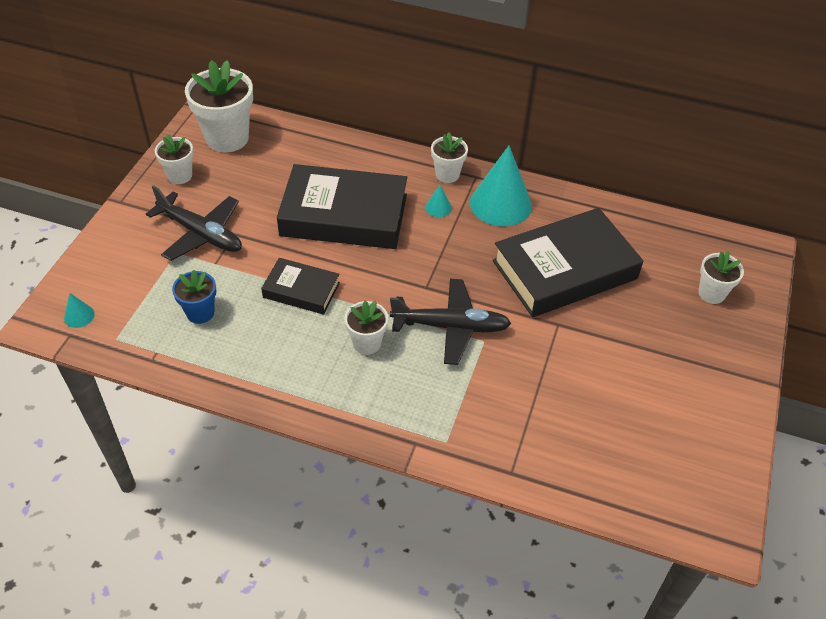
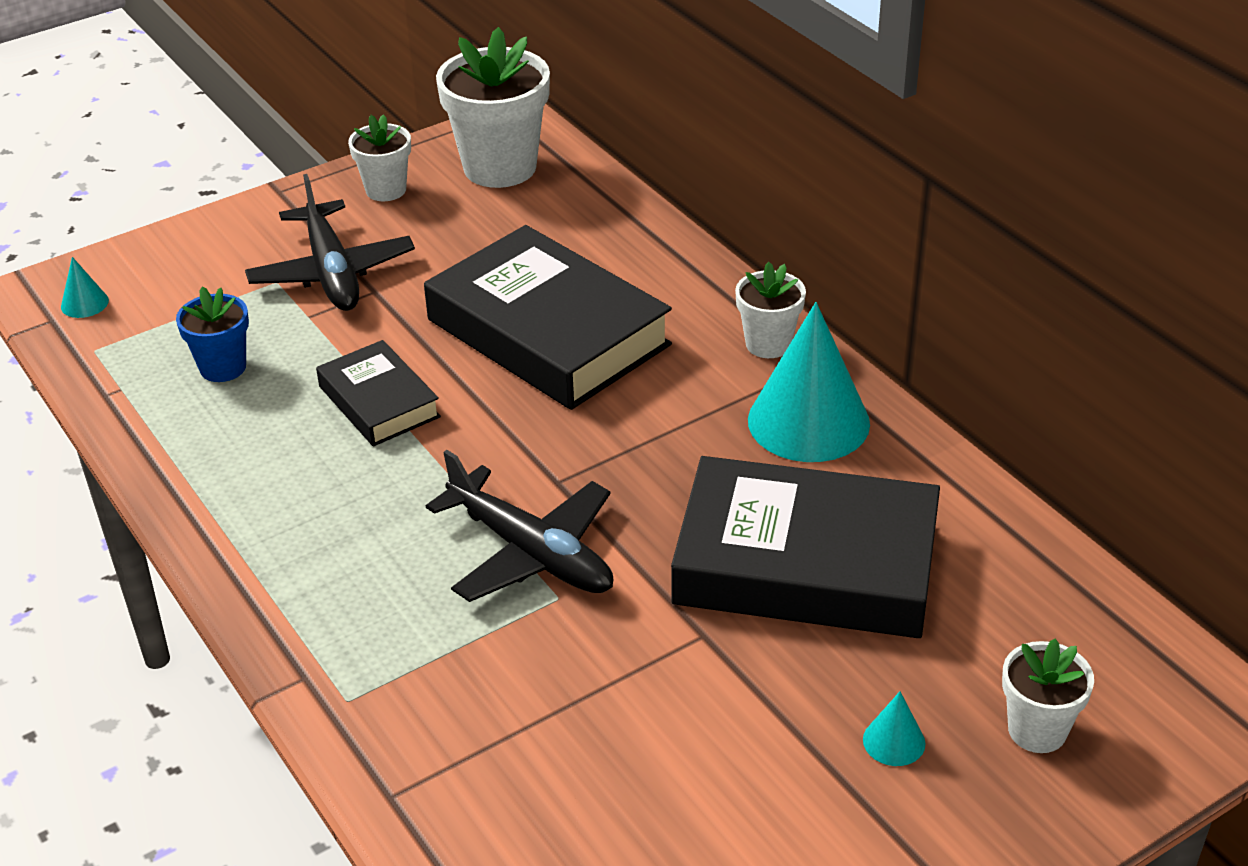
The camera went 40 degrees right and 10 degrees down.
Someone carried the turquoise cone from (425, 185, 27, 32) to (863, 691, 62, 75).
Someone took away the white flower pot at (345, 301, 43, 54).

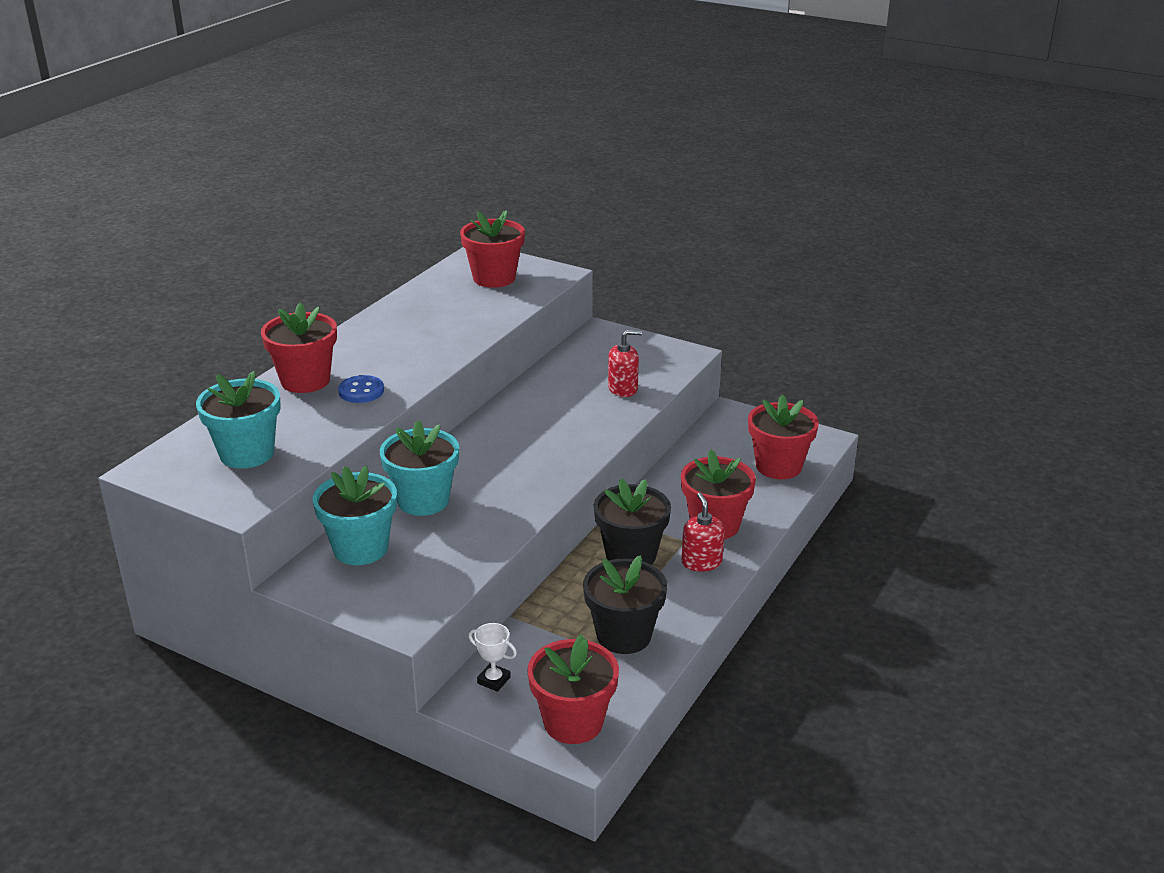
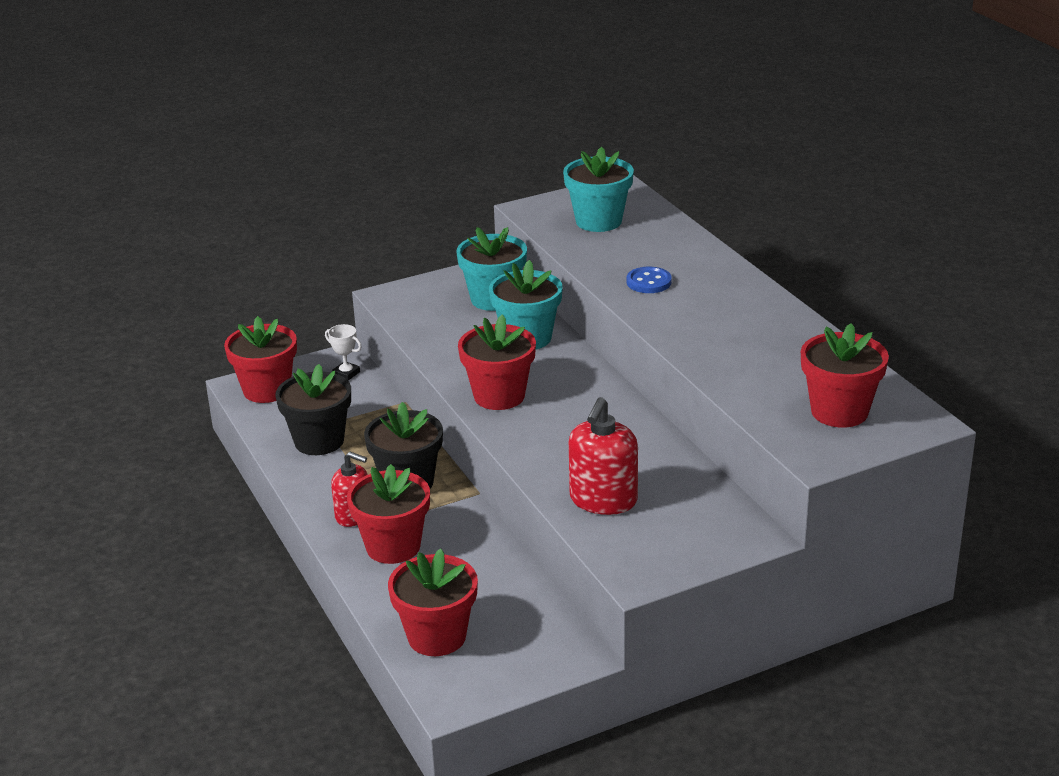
The camera went 125 degrees right and 0 degrees up.
Someone carried the red flower pot from (261, 303, 76, 90) to (458, 314, 78, 96).
Someone scaled the red soap dispenser at (608, 330, 34, 67) by 1.51.
Someone rotated the white trophy at (468, 623, 49, 69) by 60 degrees clockwise.

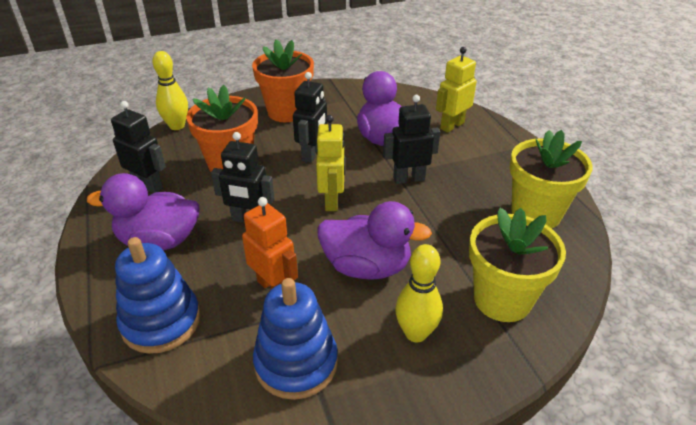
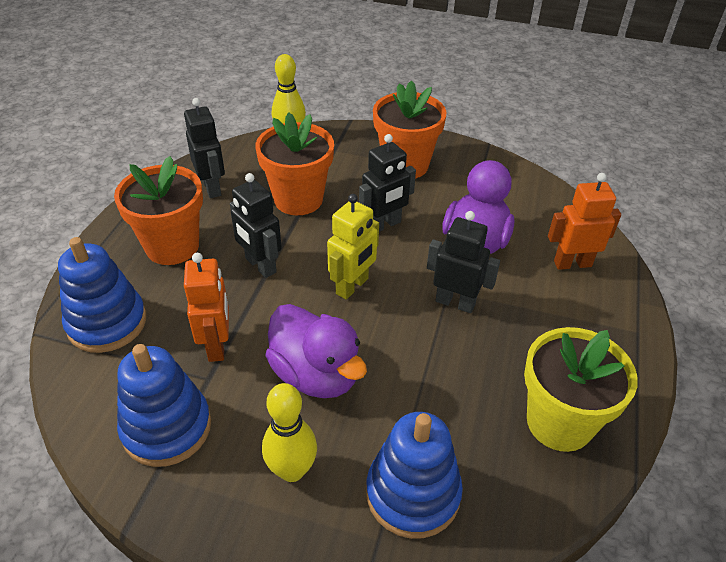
The camera went 35 degrees right and 5 degrees up.
Someone repainted the yellow robot at (436, 47, 41, 86), which became the orange robot at (548, 173, 73, 97).
Someone swapped the purple duck at (87, 173, 112, 77) for the orange flower pot at (114, 156, 89, 109).
Someone swapped the yellow flower pot at (469, 208, 97, 114) for the blue stacking toy at (366, 412, 97, 127).

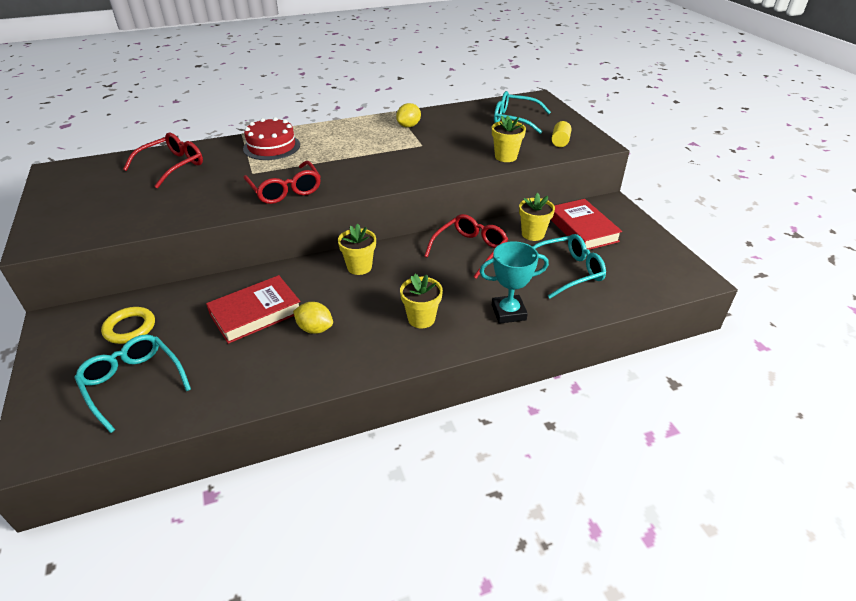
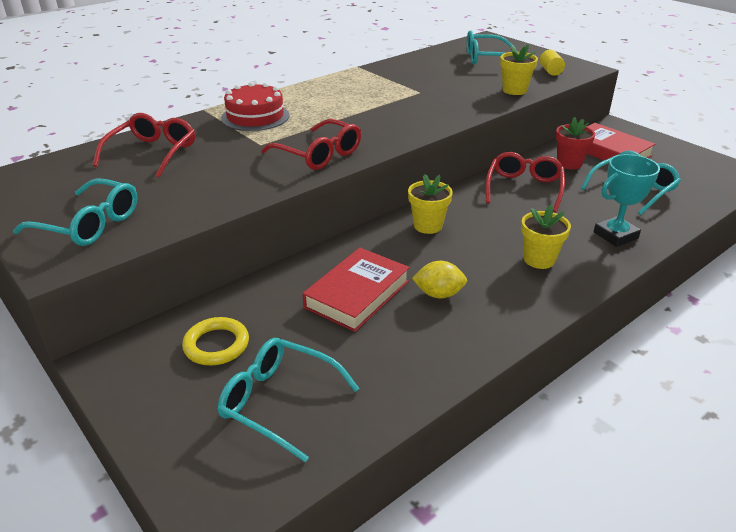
The camera went 20 degrees left and 5 degrees down.
Someone took away the yellow lemon at (396, 103, 25, 24).
Someone repainted the yellow flower pot at (519, 193, 36, 48), which became the red flower pot at (556, 117, 39, 52).
Someone put down the turquoise glasses at (13, 178, 124, 68).

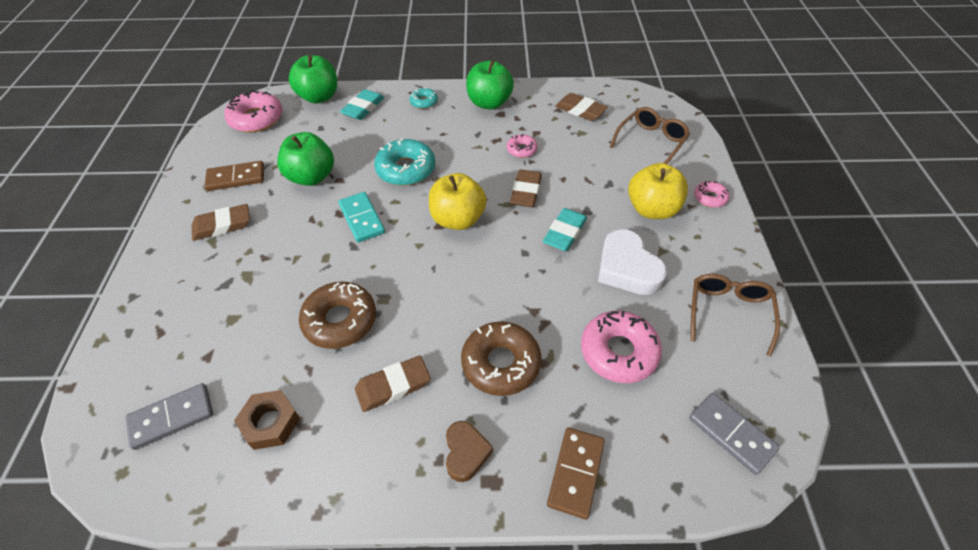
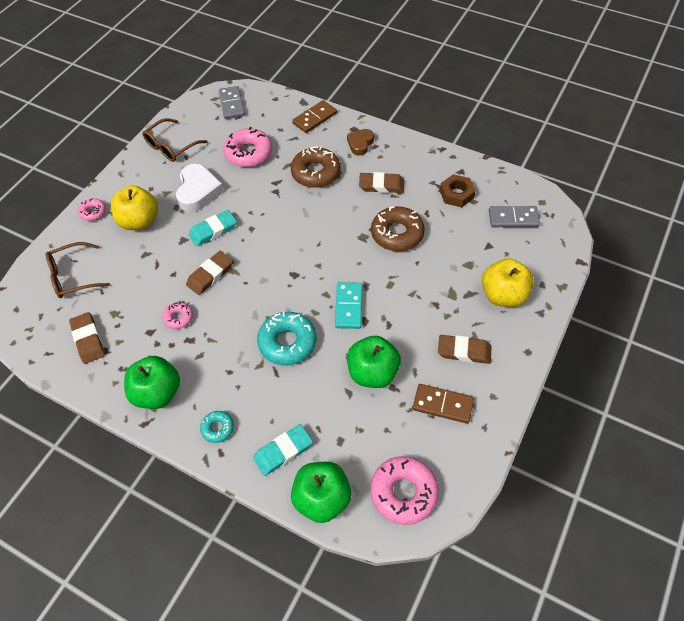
The camera went 150 degrees left and 5 degrees up.
Someone carried the yellow apple from (429, 173, 57, 57) to (482, 258, 52, 49).

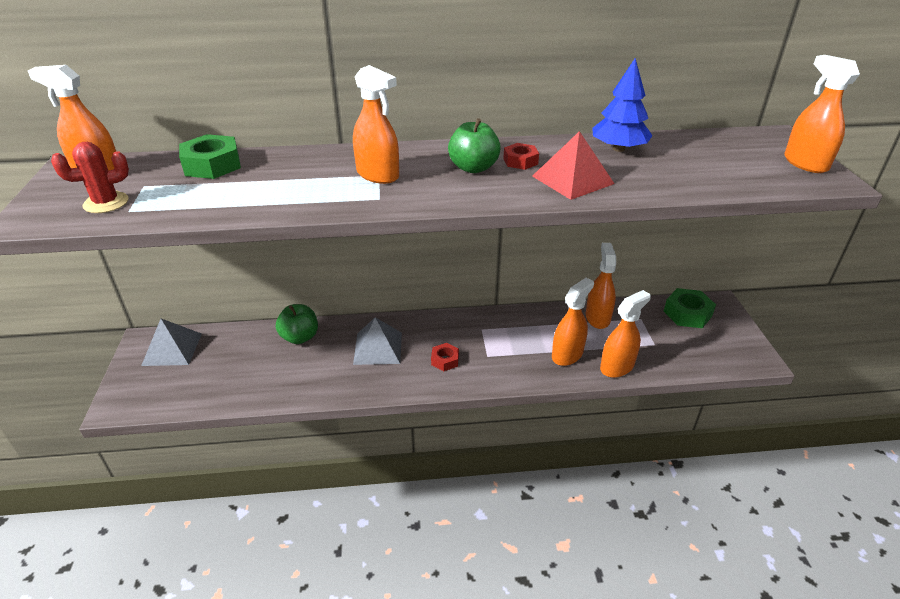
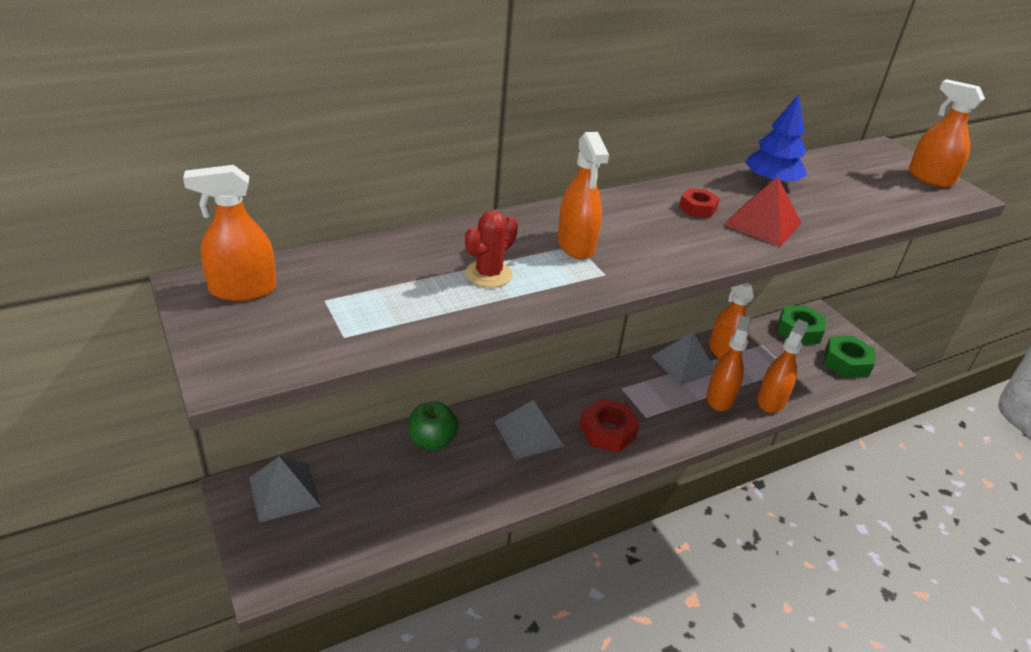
The camera went 25 degrees left and 0 degrees up.
Someone rotated the orange spray bottle at (353, 65, 46, 119) by 60 degrees clockwise.
Someone took away the green apple at (448, 118, 53, 55).
Someone carried the green nut from (179, 134, 62, 45) to (824, 336, 51, 42).
Someone carried the red cactus from (51, 142, 78, 71) to (465, 210, 53, 78).
Someone scaled the red nut at (431, 343, 28, 28) by 1.67.
Someone put down the grey pyramid at (651, 332, 64, 54).

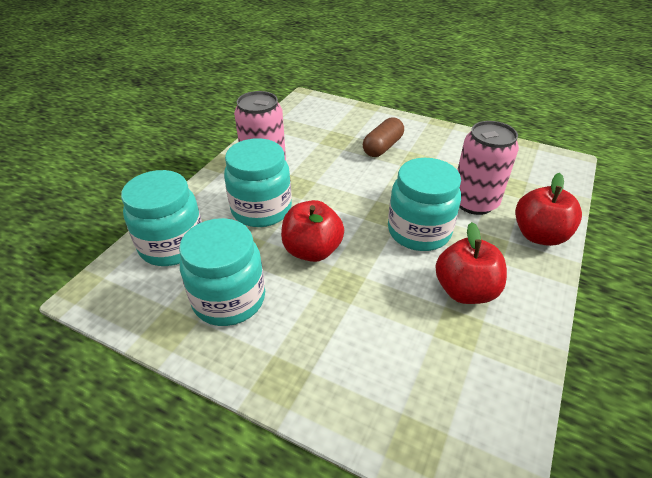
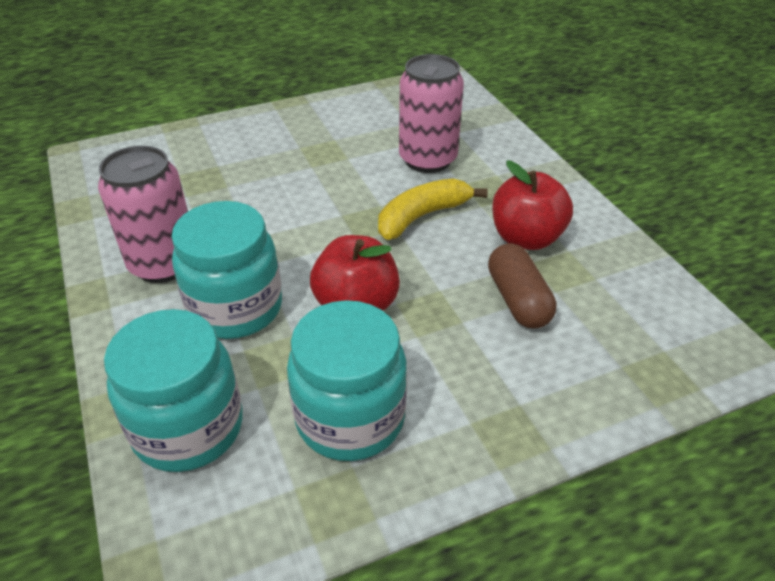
The camera went 50 degrees left and 0 degrees up.
Someone carried the brown capsule from (363, 117, 41, 40) to (488, 243, 69, 85).
Someone swapped the turquoise jar at (388, 158, 73, 93) for the yellow banana at (378, 178, 110, 62).
Someone took away the red apple at (515, 173, 67, 73).

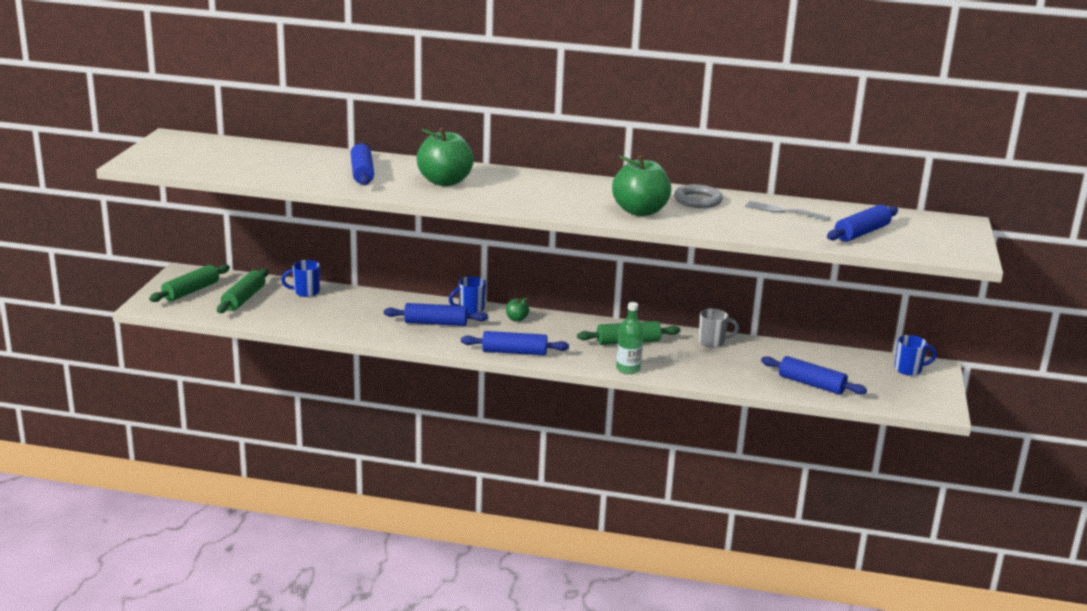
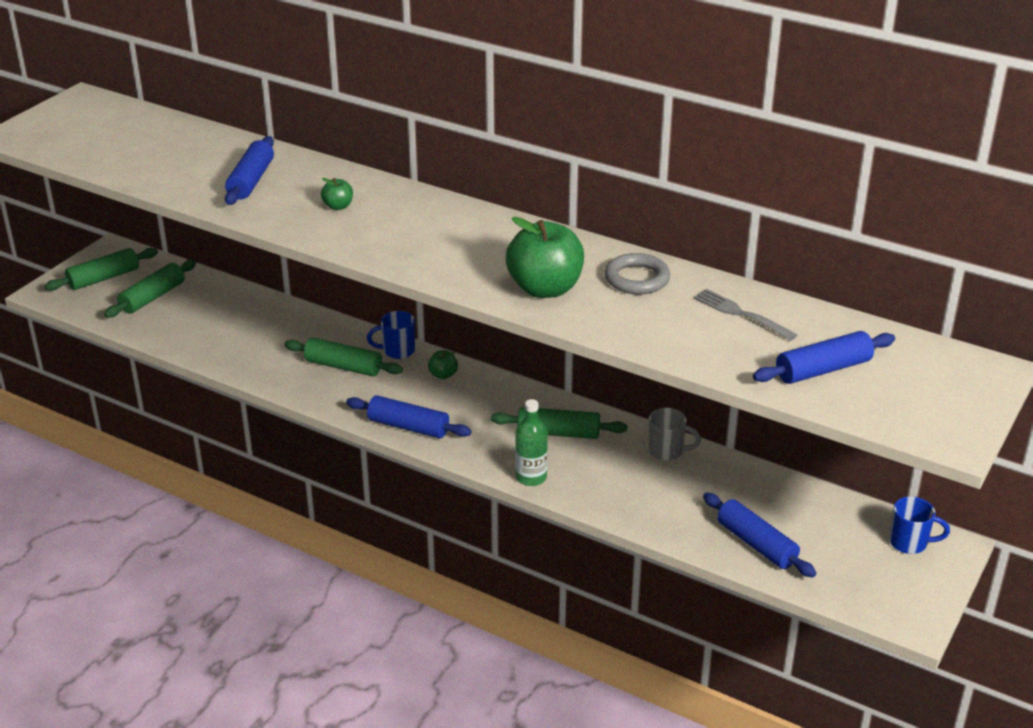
The camera went 20 degrees right and 10 degrees up.
Someone scaled the green apple at (416, 128, 58, 58) by 0.45.
Someone took away the blue mug at (281, 260, 39, 37).
Someone repainted the blue rolling pin at (384, 303, 104, 23), which became the green rolling pin at (284, 337, 119, 40).

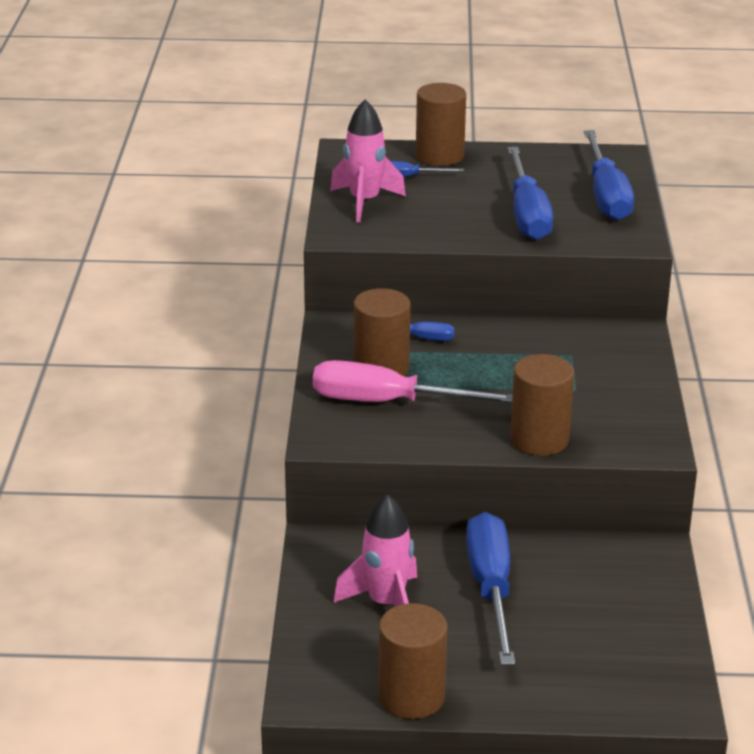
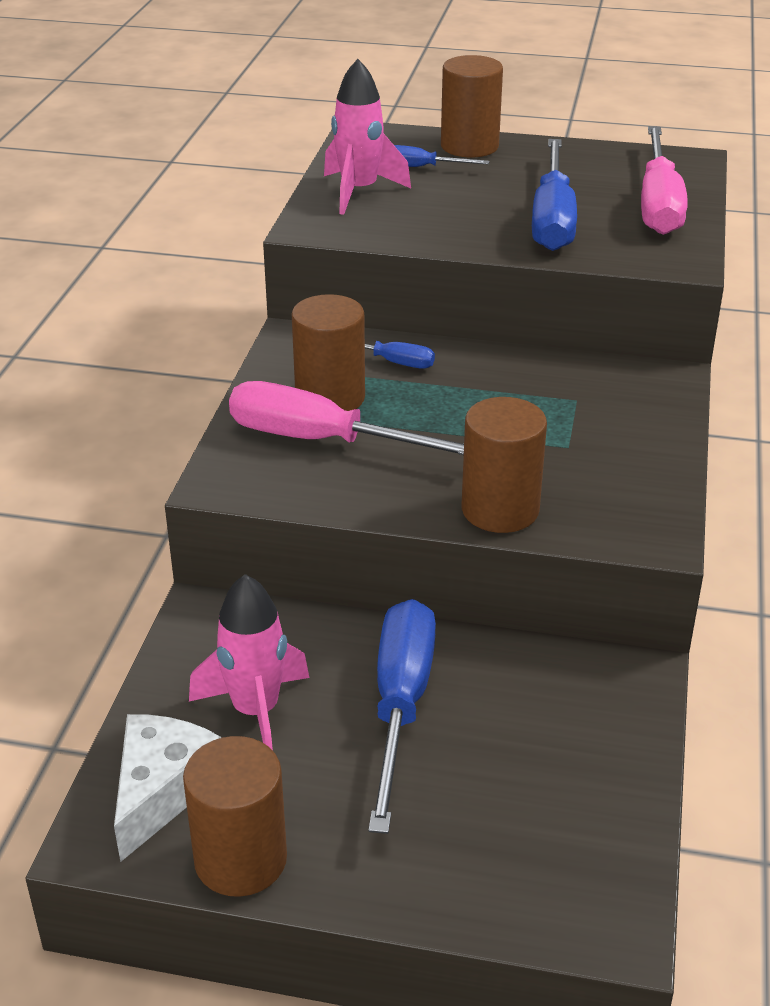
The camera went 10 degrees right and 5 degrees up.
Someone repainted the blue screwdriver at (584, 130, 50, 91), which became the pink screwdriver at (641, 126, 47, 109).
Someone put down the white cheese at (114, 714, 108, 148).

